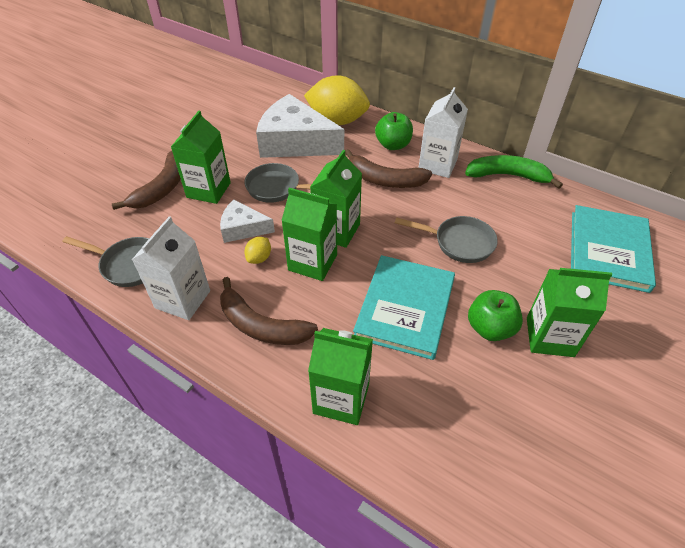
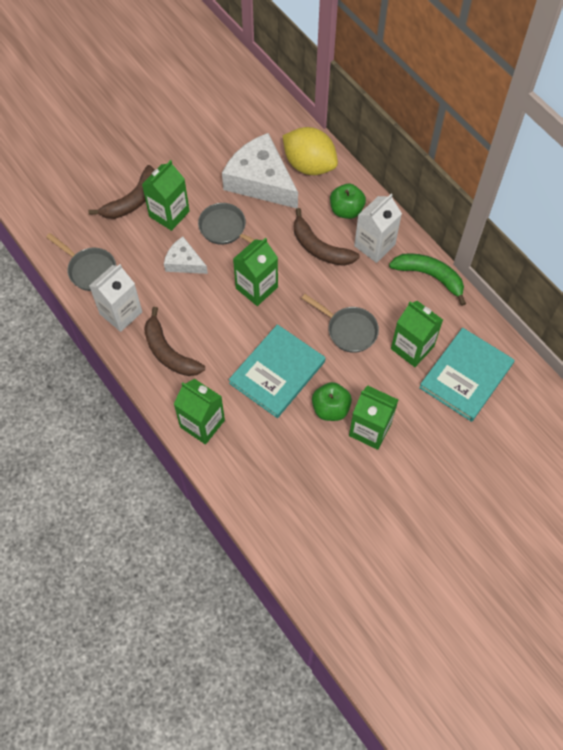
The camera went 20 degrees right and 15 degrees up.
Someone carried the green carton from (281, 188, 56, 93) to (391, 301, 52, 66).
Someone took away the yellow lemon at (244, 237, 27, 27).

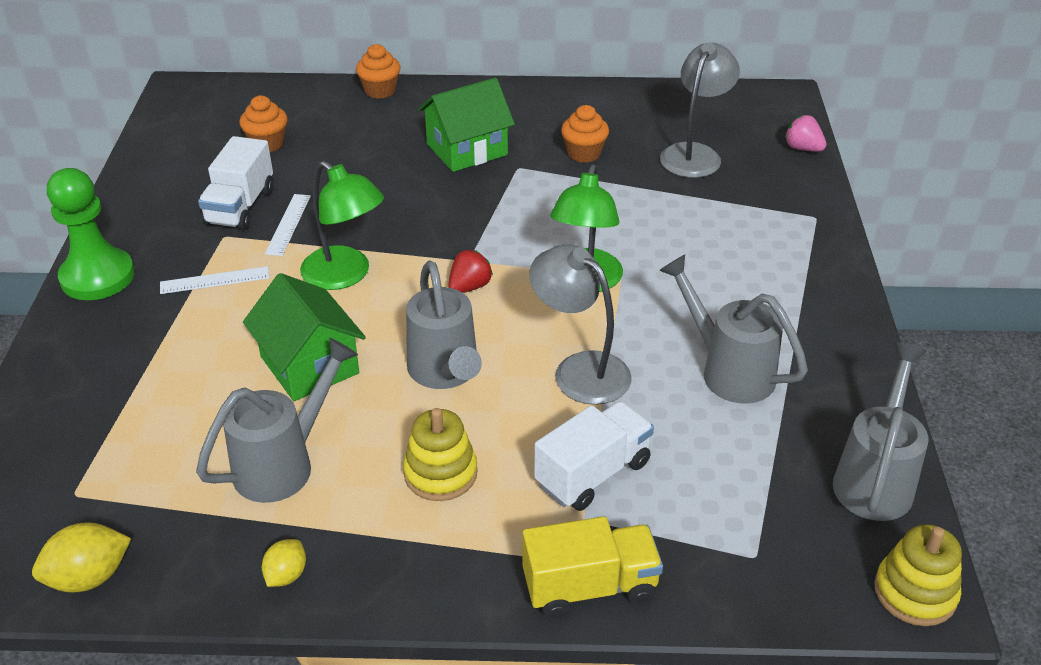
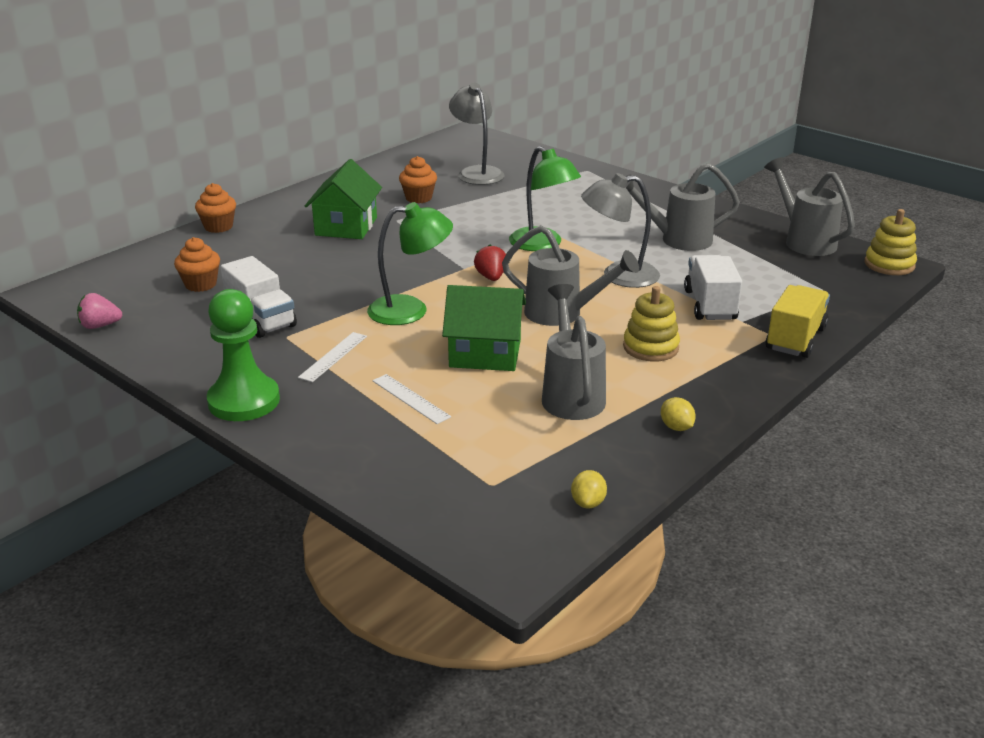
The camera went 50 degrees left and 10 degrees down.
Someone carried the pink strawberry from (785, 115, 42, 37) to (77, 293, 45, 36).
Someone carried the white ruler from (265, 194, 46, 62) to (372, 374, 79, 50).
Someone scaled the yellow lemon at (32, 523, 99, 69) by 0.62.

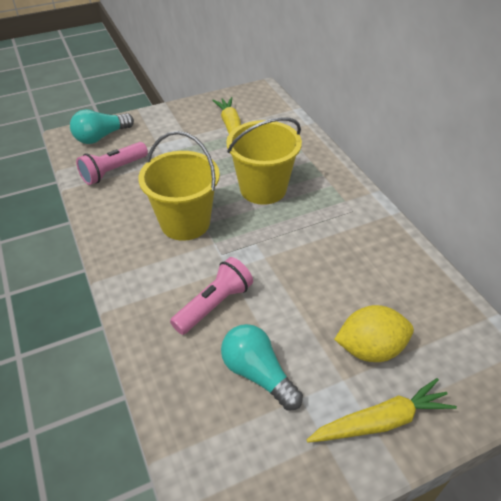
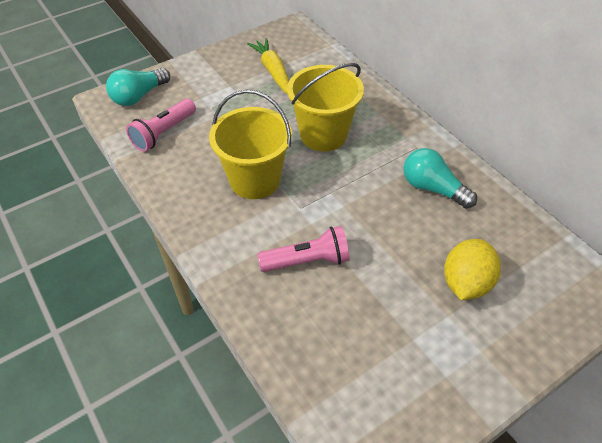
The camera went 10 degrees left and 5 degrees up.
Someone rotated the pink flashlight at (170, 257, 83, 78) by 45 degrees clockwise.
Someone rotated the yellow lemon at (334, 305, 80, 57) by 45 degrees counterclockwise.
Someone carried the turquoise light bulb from (221, 324, 82, 87) to (404, 148, 73, 61).
Someone took away the yellow carrot at (307, 378, 150, 65).

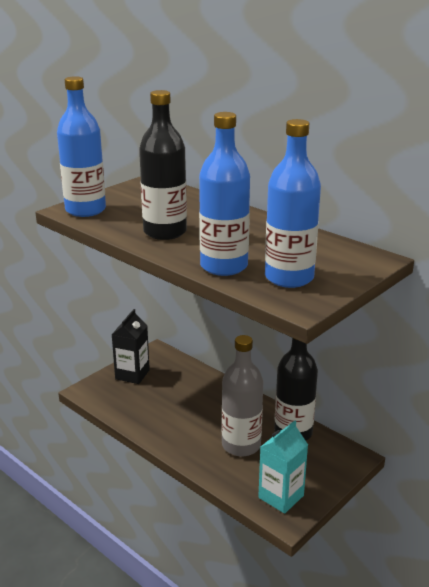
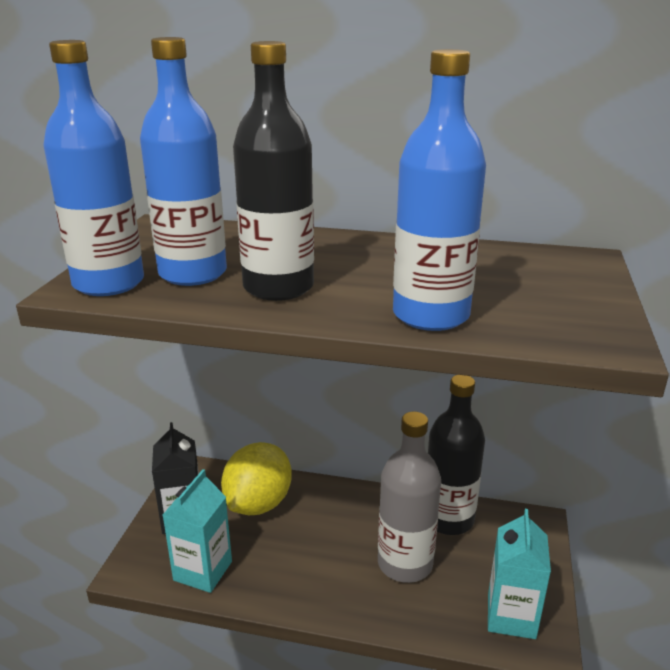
The camera went 30 degrees left and 0 degrees up.
Someone carried the blue bottle from (265, 119, 56, 169) to (140, 37, 87, 249).
Someone put down the yellow lemon at (221, 442, 71, 73).
Someone put down the turquoise carton at (163, 469, 69, 124).

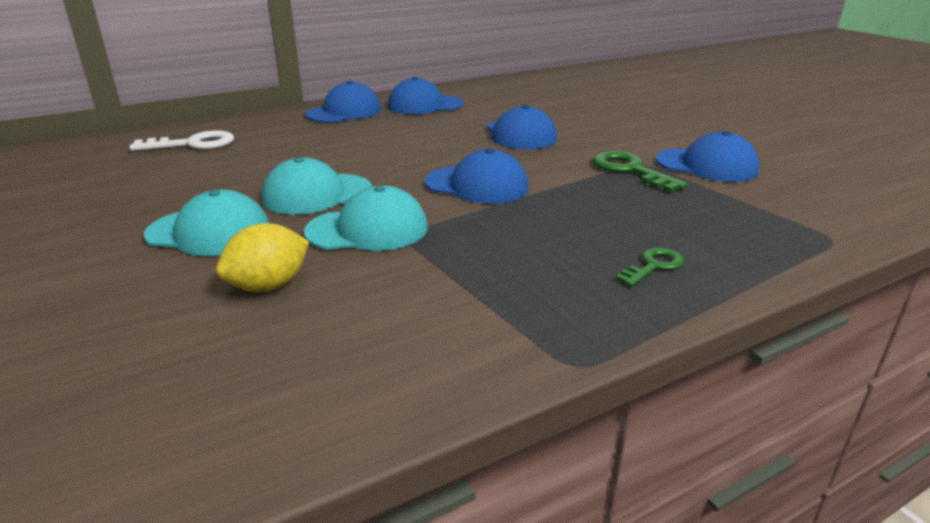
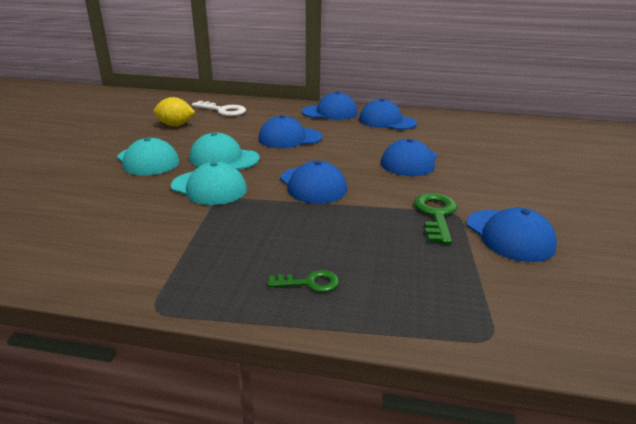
The camera went 40 degrees right and 0 degrees up.
Someone carried the yellow lemon from (216, 223, 93, 69) to (154, 97, 41, 29).
Someone put down the blue cap at (258, 115, 65, 33).

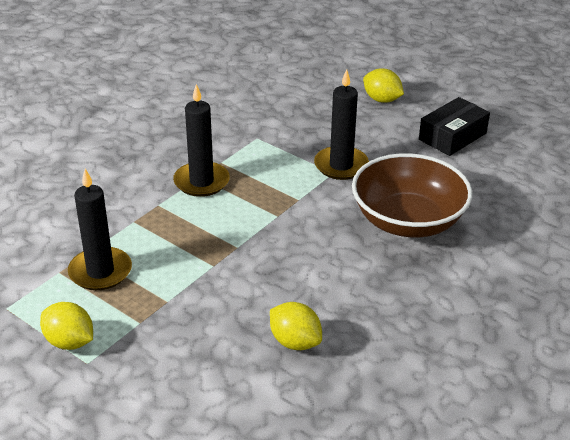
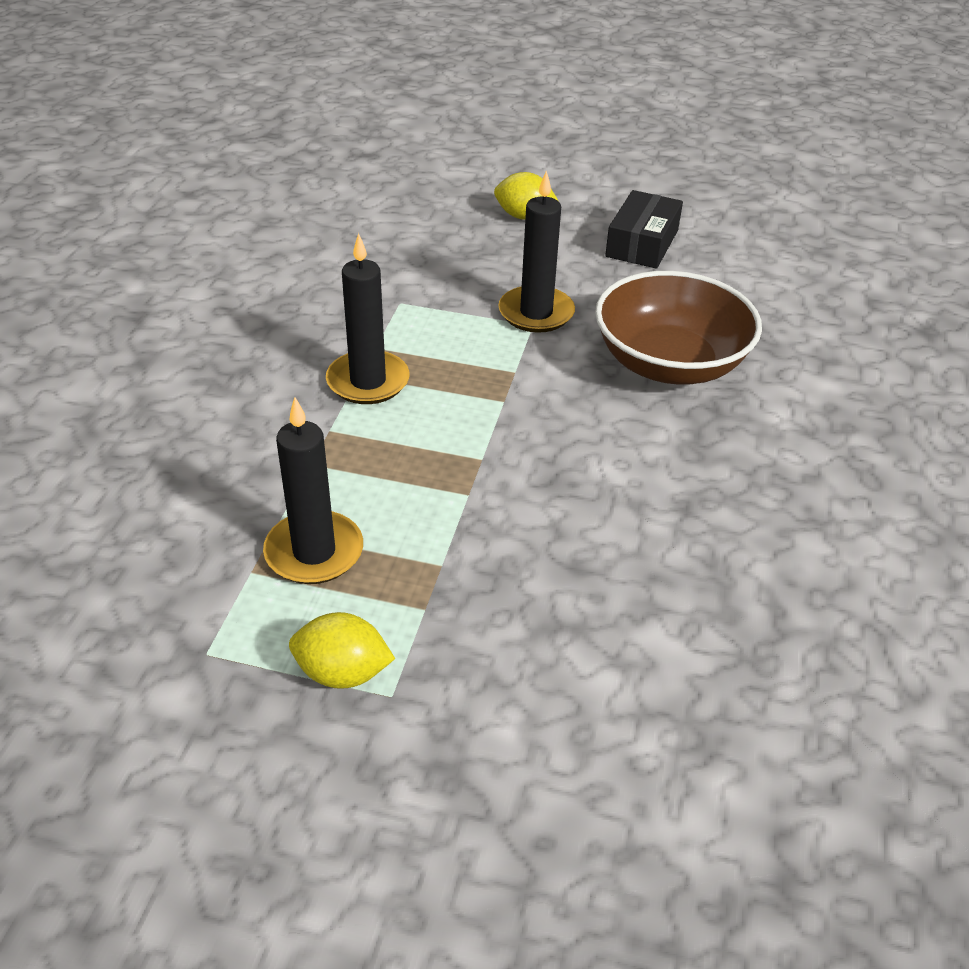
The camera went 25 degrees left and 5 degrees up.
Someone took away the yellow lemon at (270, 302, 52, 48).

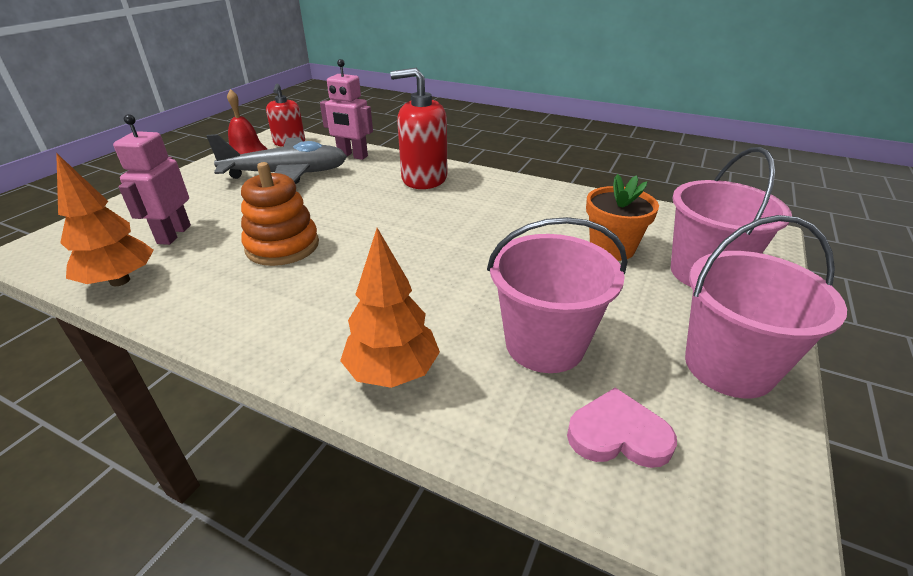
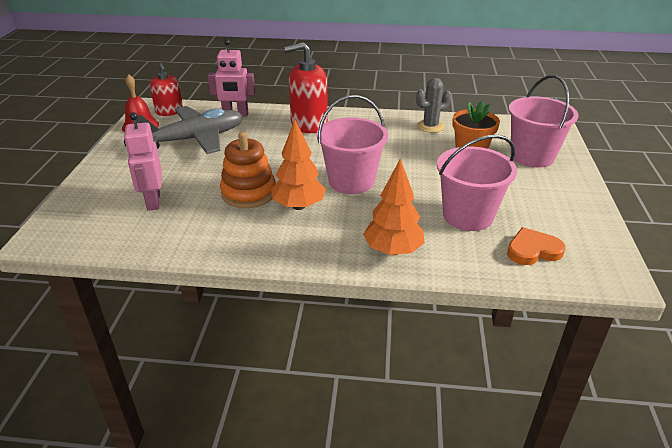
The camera went 20 degrees left and 0 degrees up.
Someone carried the orange tree from (56, 153, 98, 133) to (271, 120, 55, 90).
Someone carried the pink bucket from (685, 215, 162, 183) to (317, 95, 71, 99).
Someone repainted the pink heart at (567, 388, 110, 80), which became the orange heart at (507, 227, 58, 38).
Someone put down the grey cactus at (416, 78, 35, 55).

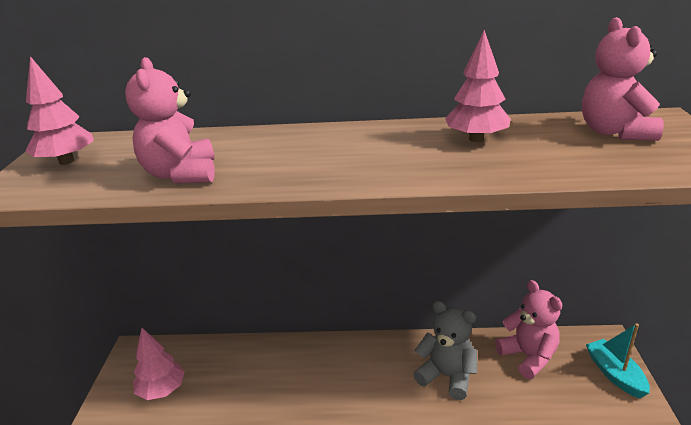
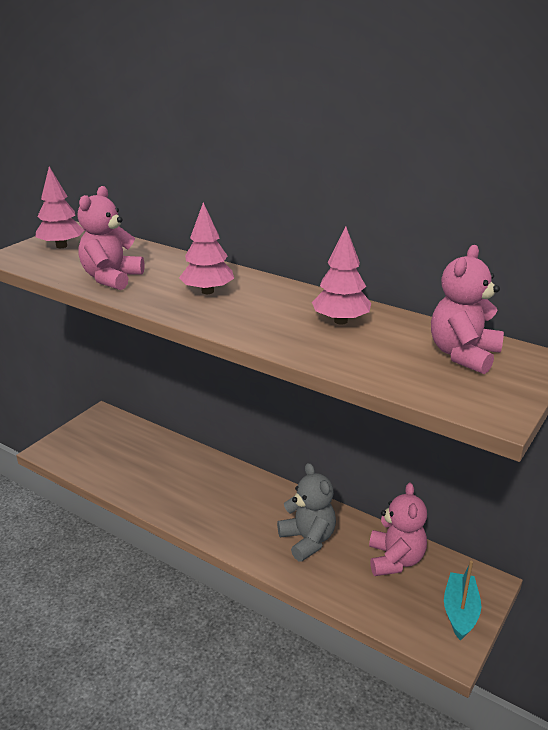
The camera went 30 degrees right and 0 degrees up.
Someone carried the pink tree from (133, 328, 52, 72) to (179, 202, 55, 92).

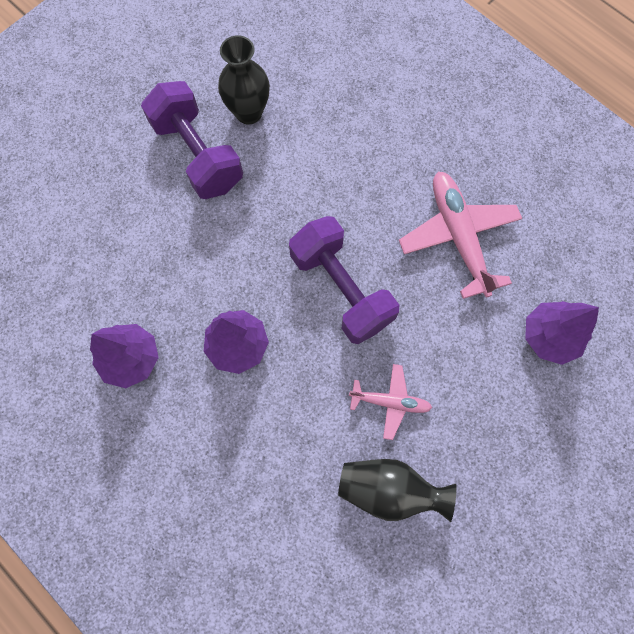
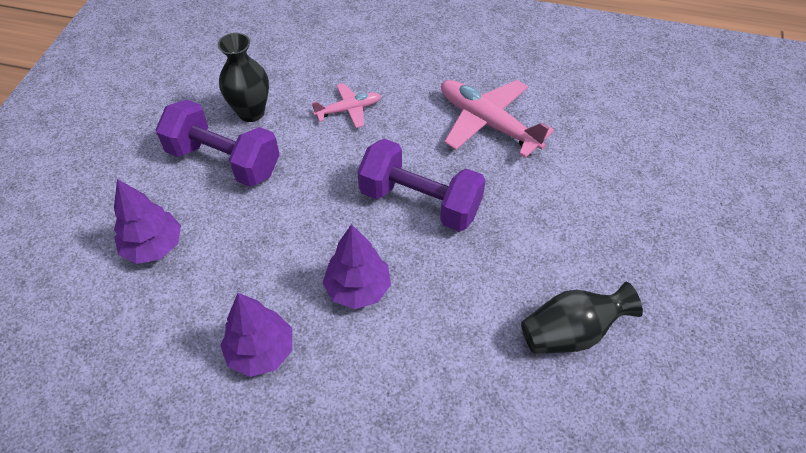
The camera went 30 degrees left and 20 degrees down.
Someone carried the purple tree from (525, 301, 74, 64) to (114, 179, 67, 85).
Someone carried the pink plane from (349, 364, 83, 76) to (312, 83, 69, 45).

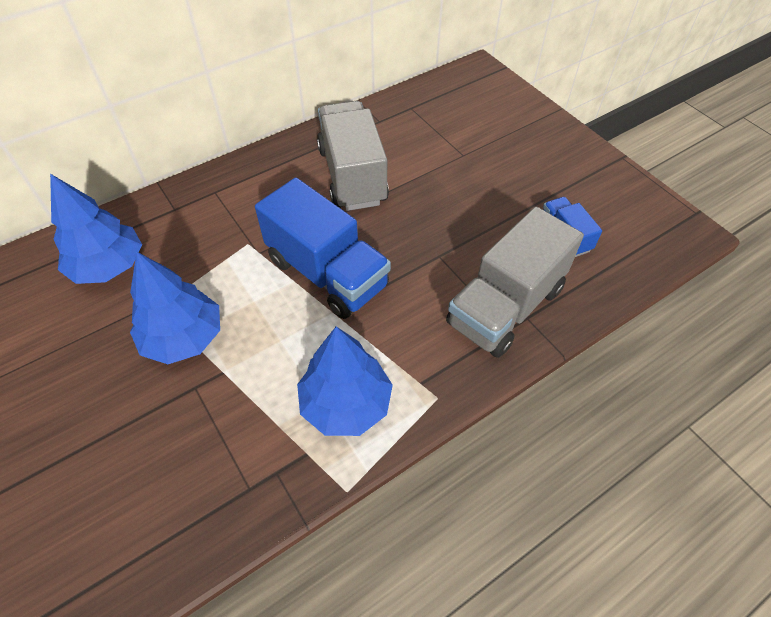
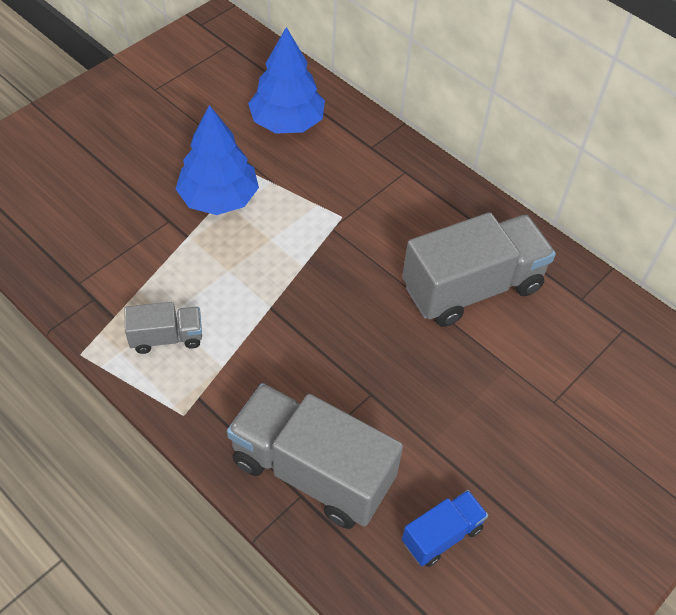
The camera went 75 degrees right and 0 degrees up.
Someone took away the blue truck at (255, 178, 136, 141).
Someone swapped the blue tree at (297, 326, 96, 110) for the grey truck at (124, 302, 78, 52).

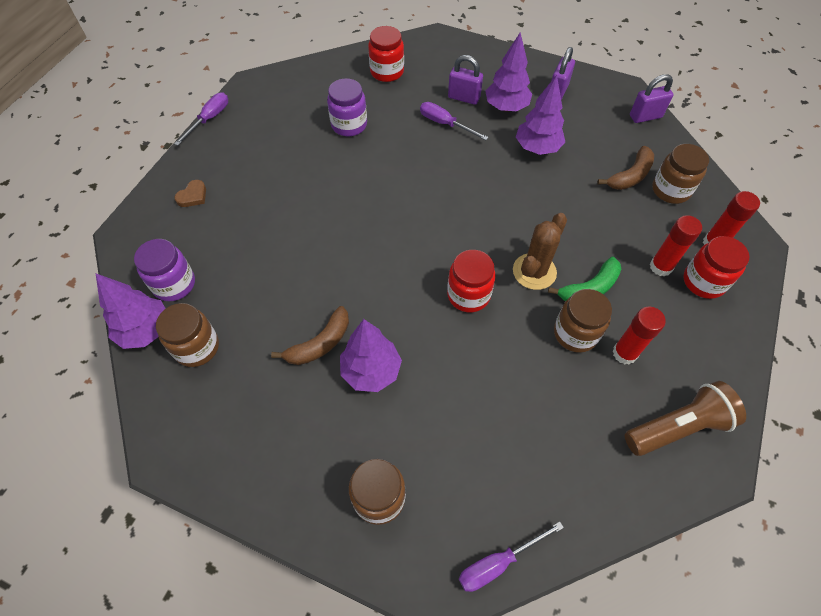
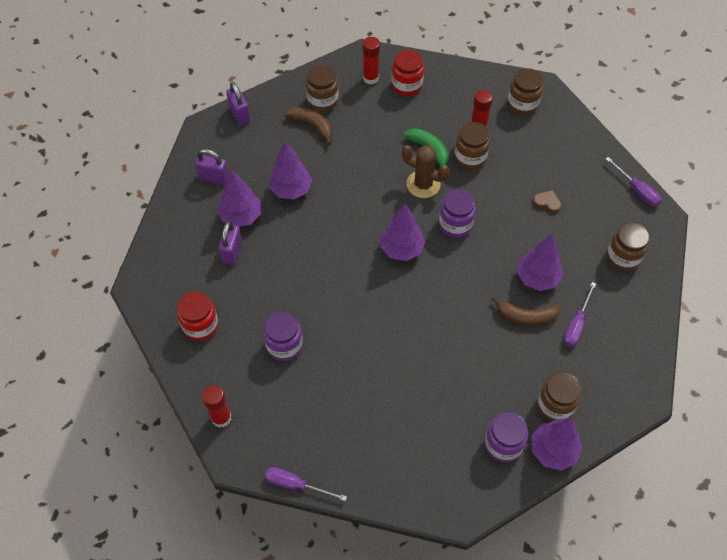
The camera went 100 degrees left and 0 degrees up.
Someone carried the purple screwdriver from (420, 102, 68, 38) to (564, 282, 32, 65).
Someone carried the brown heart from (174, 180, 32, 27) to (533, 190, 28, 24).
Someone carried the red glue stick from (650, 215, 52, 62) to (202, 385, 29, 43).
Someone repainted the red jar at (447, 250, 49, 62), which became the purple jar at (439, 189, 37, 49).
Someone rotated the brown banana at (271, 306, 78, 59) by 150 degrees clockwise.
Someone swapped the brown flashlight at (625, 381, 121, 75) for the brown jar at (507, 68, 36, 47).
Someone put down the purple tree at (380, 204, 45, 57).

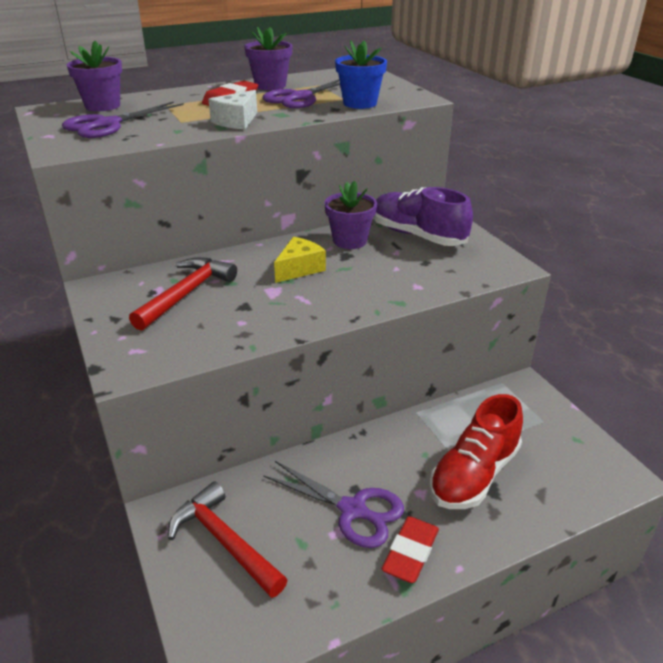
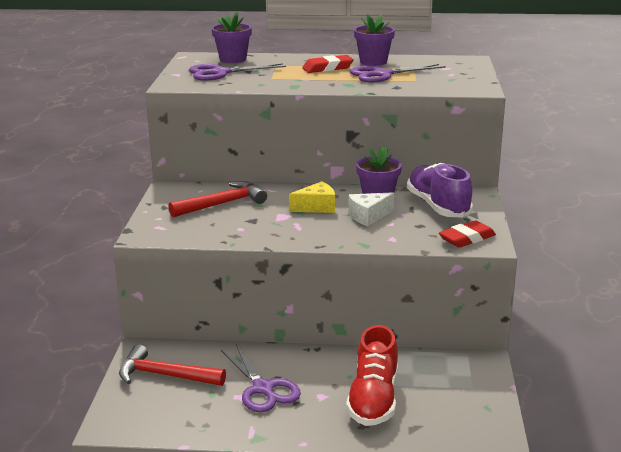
The camera went 30 degrees right and 10 degrees down.
Someone took away the blue flower pot at (335, 40, 52, 69).
Someone carried the white cheese from (208, 90, 49, 39) to (348, 192, 46, 34).
Someone rotated the red shoe at (429, 394, 94, 115) by 60 degrees counterclockwise.
Someone rotated the red hammer at (168, 482, 119, 116) by 60 degrees counterclockwise.
Someone carried the red eraser from (382, 516, 57, 67) to (439, 220, 57, 28).

